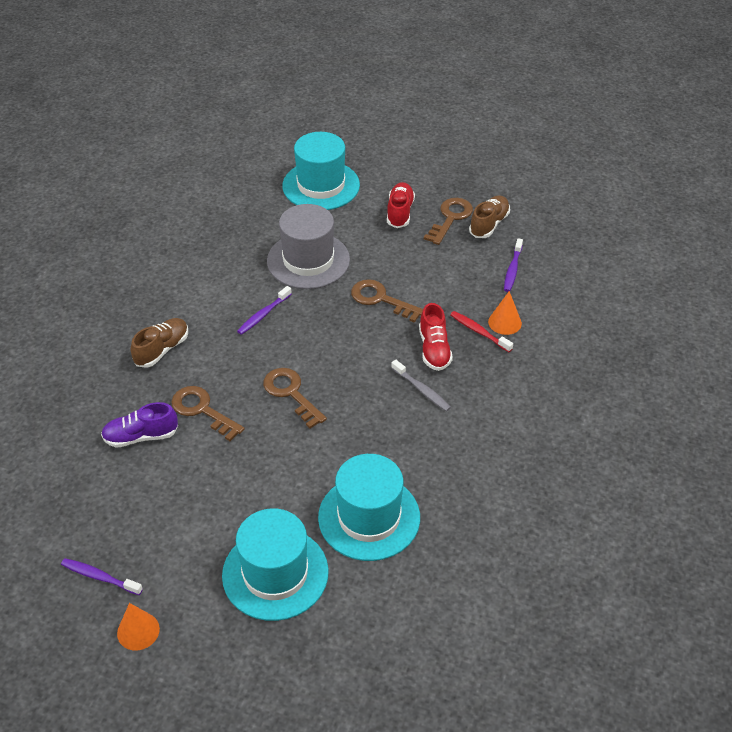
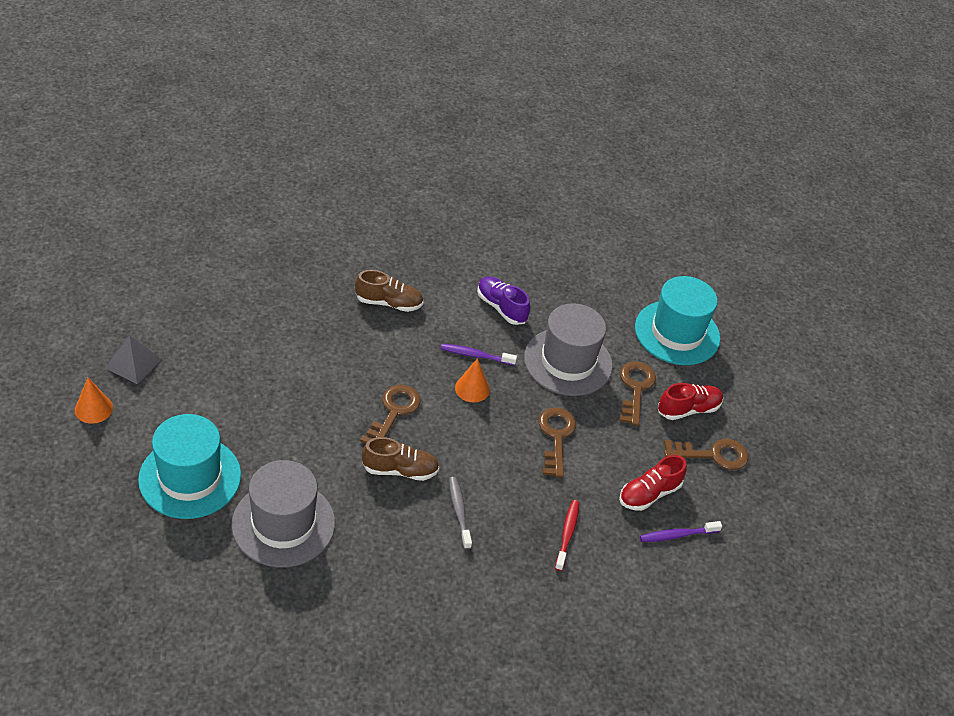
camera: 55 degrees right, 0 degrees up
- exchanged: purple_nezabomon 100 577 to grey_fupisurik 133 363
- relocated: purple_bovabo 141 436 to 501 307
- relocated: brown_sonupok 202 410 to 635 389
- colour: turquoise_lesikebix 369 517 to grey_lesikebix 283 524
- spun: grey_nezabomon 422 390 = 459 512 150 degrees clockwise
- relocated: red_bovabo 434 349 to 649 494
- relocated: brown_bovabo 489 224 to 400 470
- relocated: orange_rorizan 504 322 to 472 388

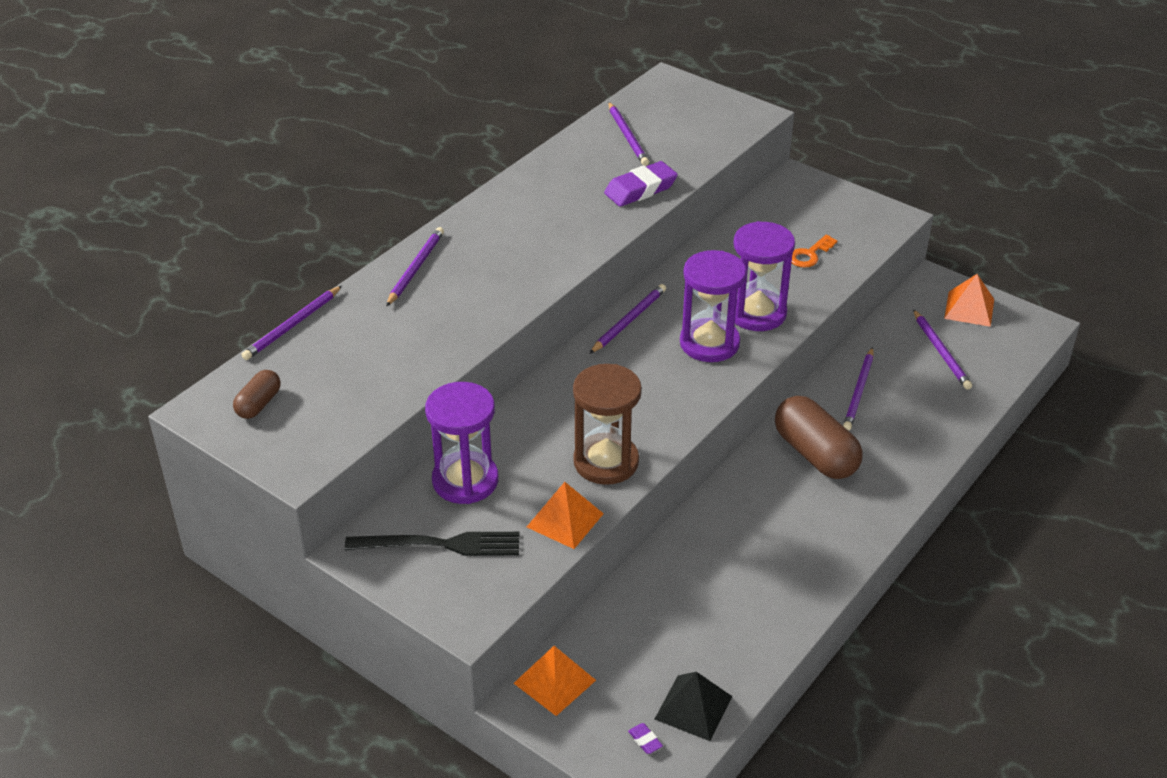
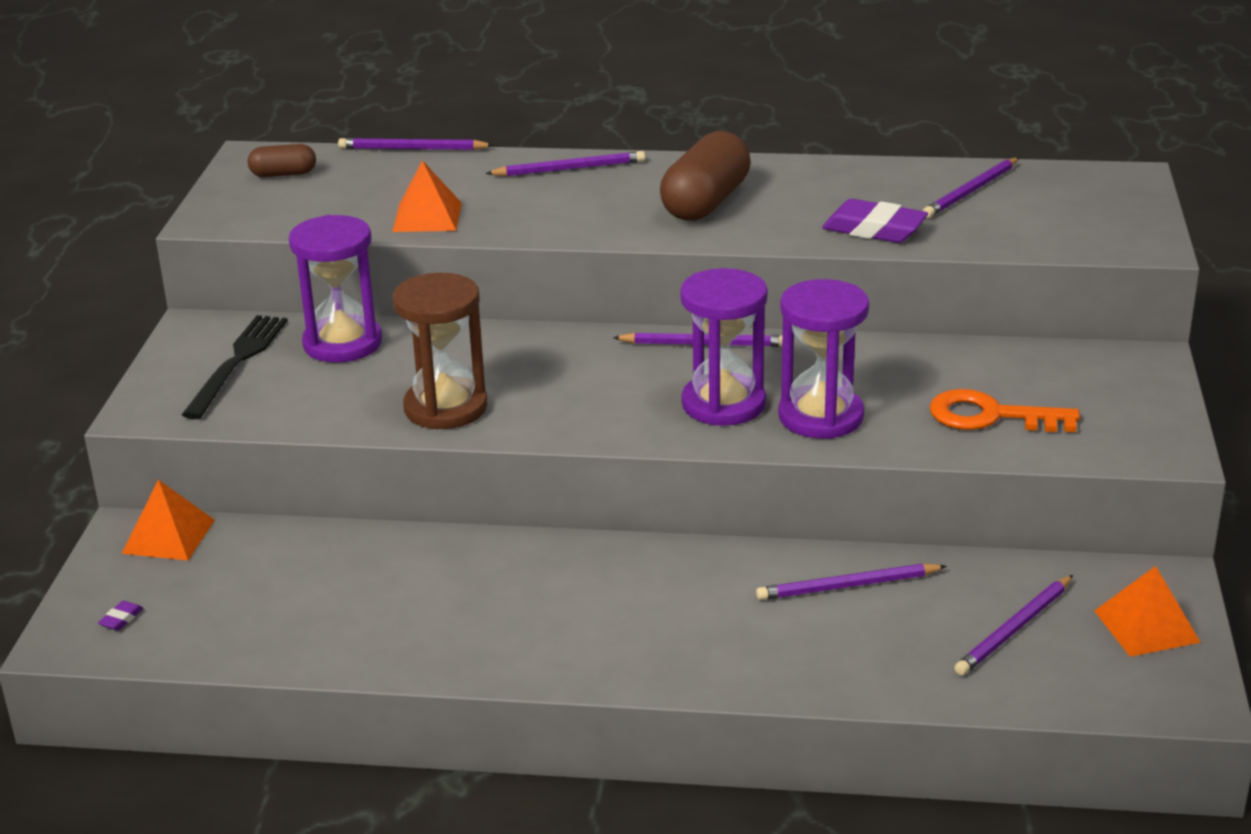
camera: 60 degrees right, 10 degrees down
- spun: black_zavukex 440 545 = 237 362 135 degrees counterclockwise
- relocated: orange_fupisurik 565 520 to 427 217
- missing: black_fupisurik 693 707
- relocated: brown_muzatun 815 454 to 705 202
- size: orange_sonupok 809 254 = 991 416 x1.56

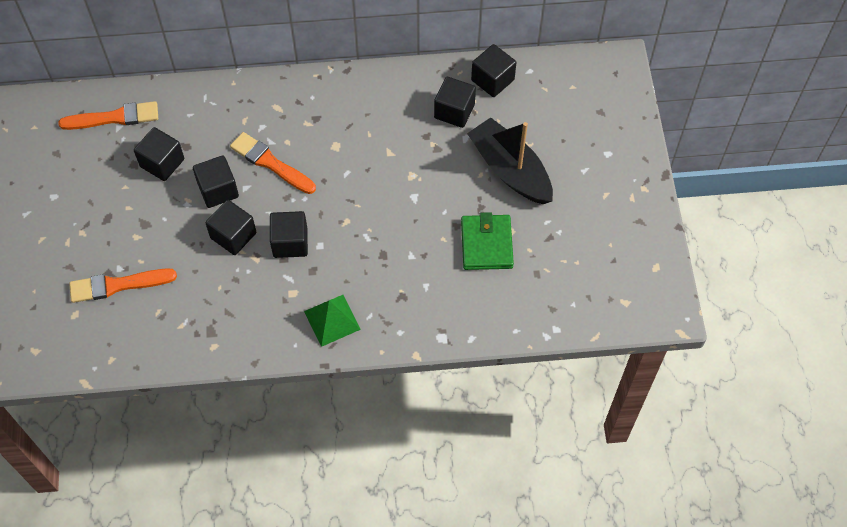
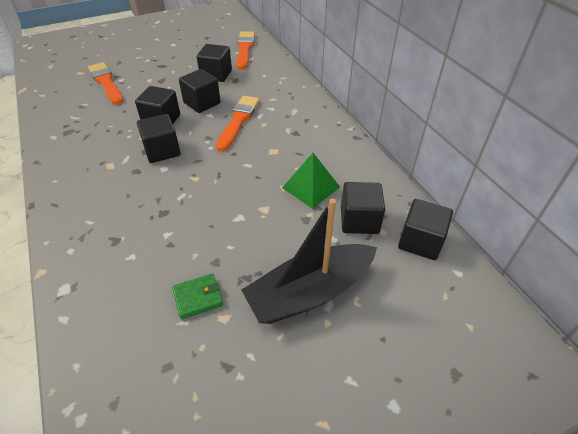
camera: 70 degrees right, 15 degrees down
- spun: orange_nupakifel 114 118 = 244 49 150 degrees counterclockwise
- relocated: green_fupisurik 332 320 to 311 187
- size: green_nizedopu 486 244 = 198 297 x0.60
- spun: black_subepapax 510 170 = 310 292 150 degrees counterclockwise

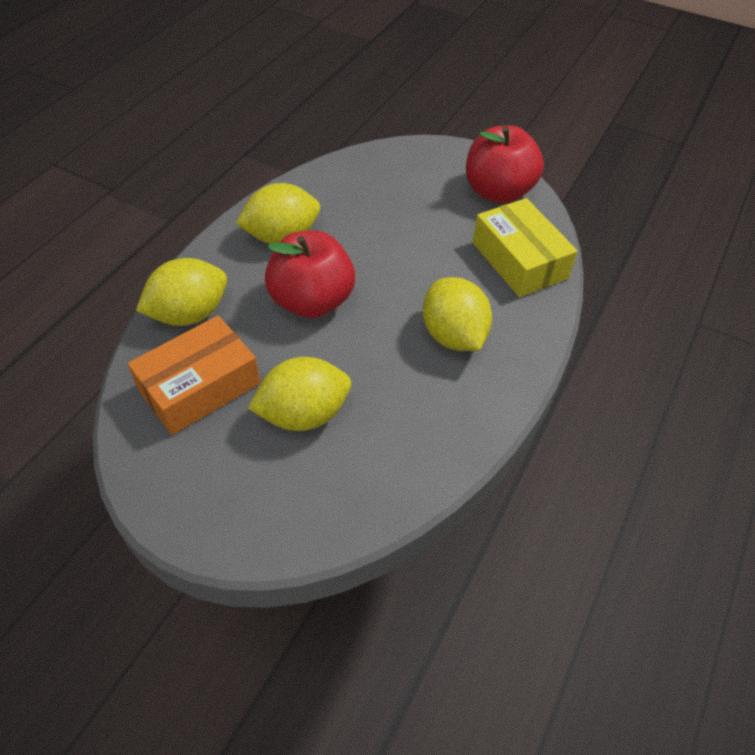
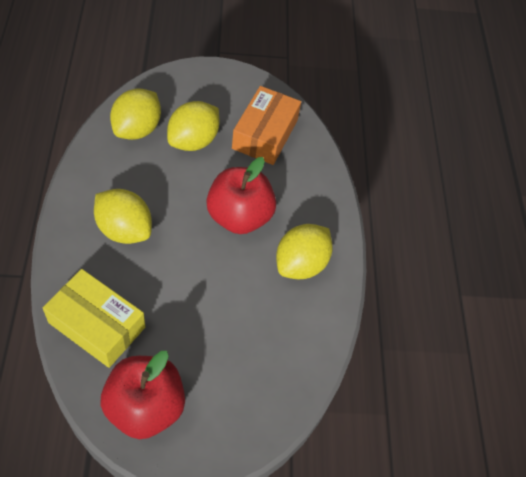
camera: 145 degrees right, 5 degrees up
- relocated: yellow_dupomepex 189 314 to 137 129

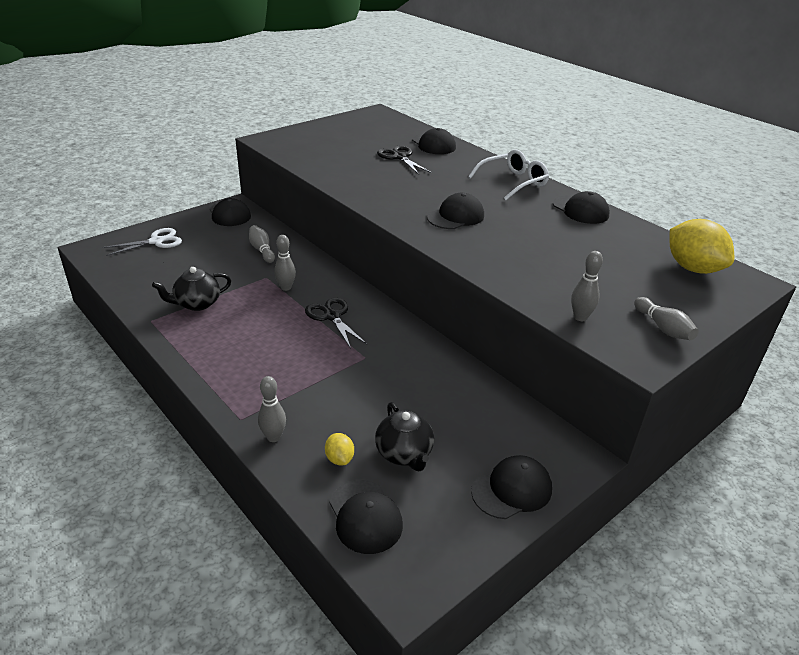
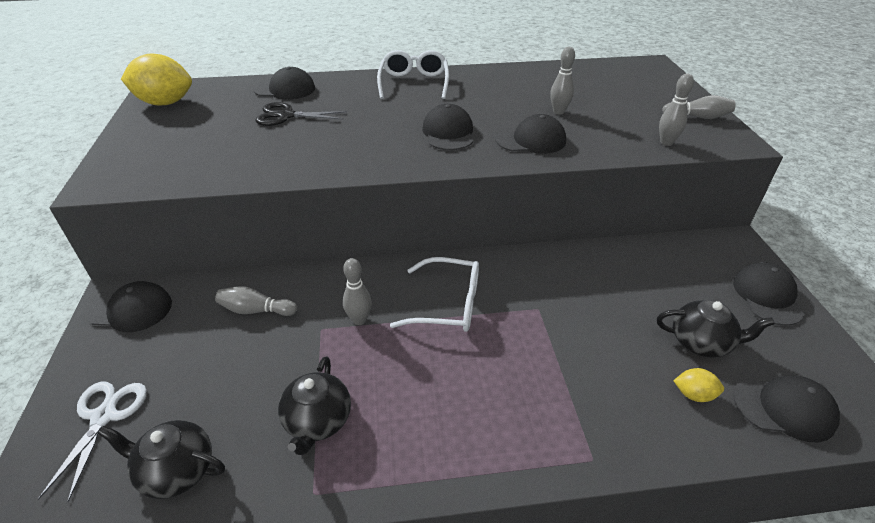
camera: 55 degrees left, 5 degrees up
- relocated: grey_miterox 273 437 to 558 112
- exchanged: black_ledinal 332 316 to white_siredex 448 304
- relocated: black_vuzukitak 580 210 to 530 140
- relocated: yellow_dupomepex 692 268 to 165 103
- appeared: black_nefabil 177 471

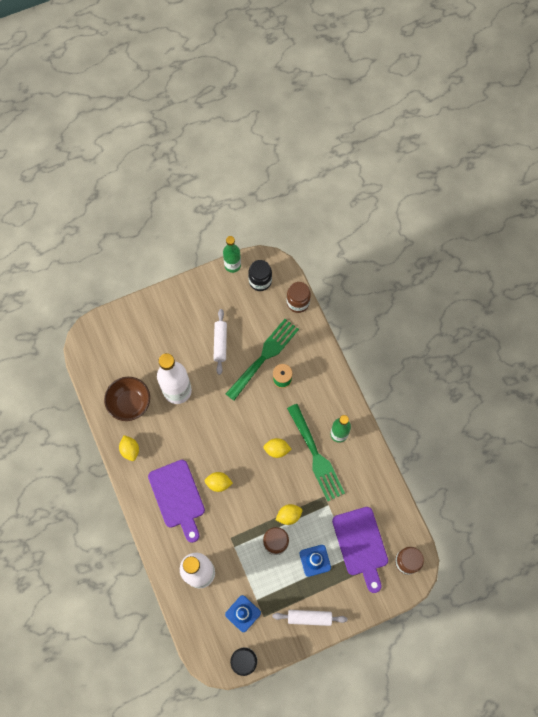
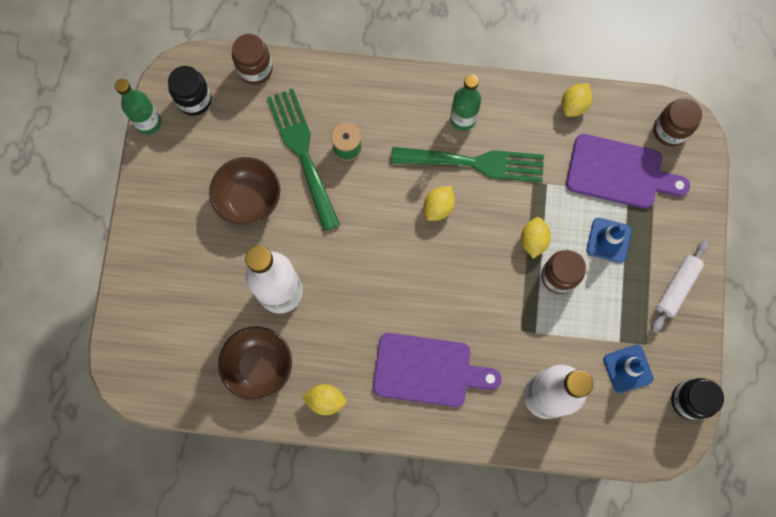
camera: 60 degrees left, 5 degrees up
- relocated: yellow_dupomepex 218 483 to 574 105
- exchanged: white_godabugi 220 343 to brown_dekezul 249 199

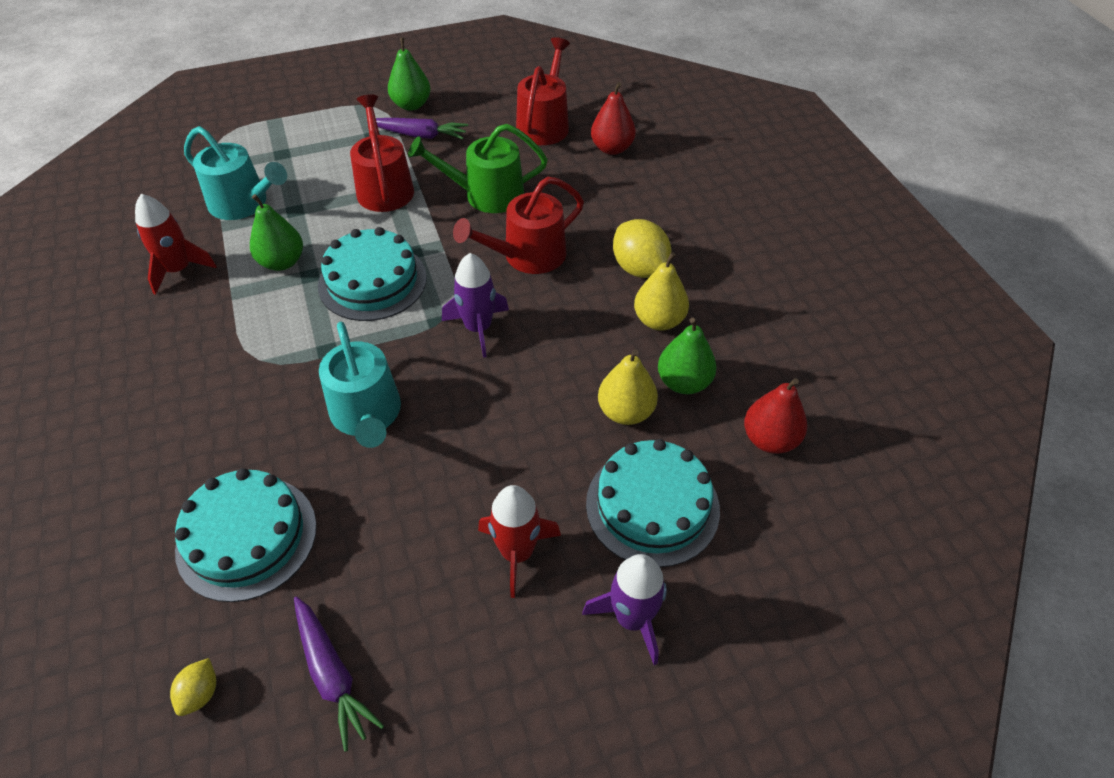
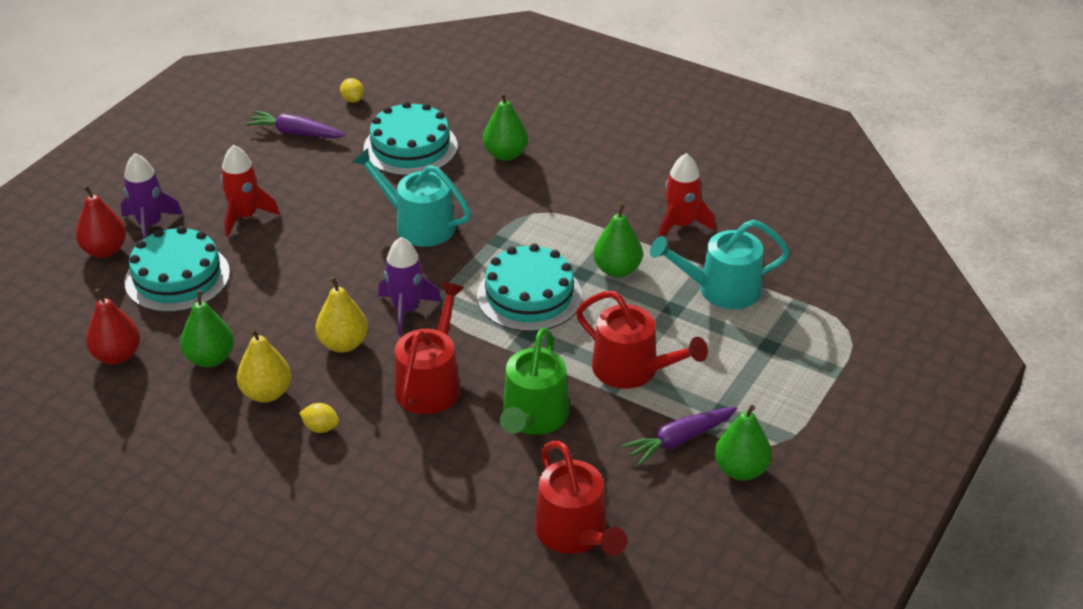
camera: 140 degrees right, 10 degrees down
- spun: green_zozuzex 487 195 = 533 417 150 degrees clockwise
- relocated: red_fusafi 612 148 to 104 250
- relocated: yellow_fusafi 625 412 to 343 344
- size: yellow_dupomepex 639 269 = 321 428 x0.51
- appeared: green_fusafi 505 154

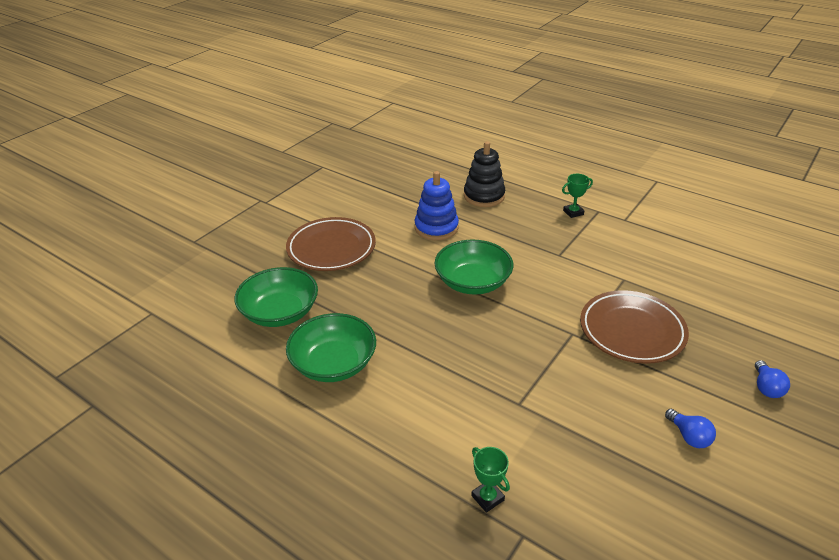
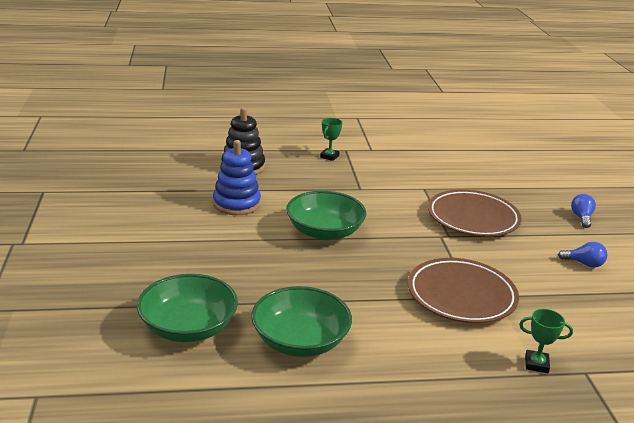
camera: 45 degrees left, 10 degrees down
- relocated: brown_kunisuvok 331 248 to 461 295
- spun: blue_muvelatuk 766 387 = 581 218 135 degrees counterclockwise

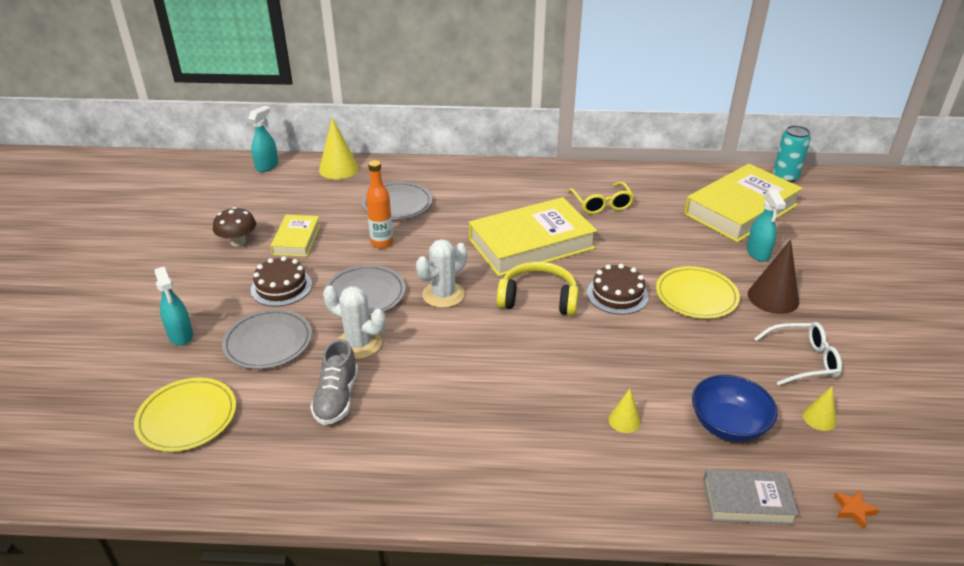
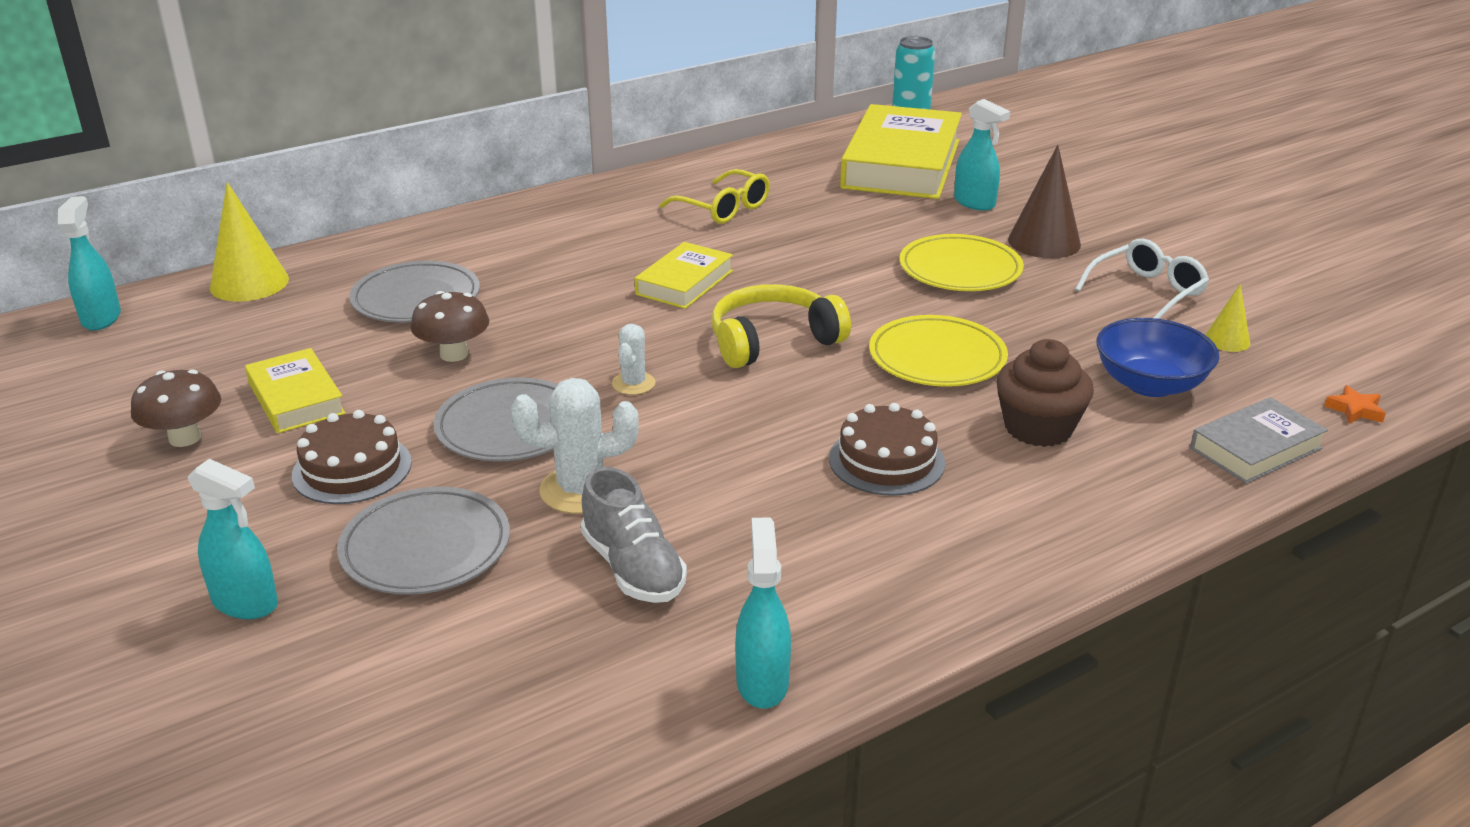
camera: 35 degrees left, 5 degrees down
- relocated: yellow_kunisuvok 187 417 to 937 358
- exchanged: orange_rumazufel 382 243 to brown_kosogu 454 354
- size: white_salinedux 443 295 = 633 383 x0.59
- size: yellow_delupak 531 244 = 684 282 x0.52
- relocated: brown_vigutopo 617 294 to 886 460
- exchanged: yellow_rorizan 624 420 to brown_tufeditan 1038 428
- appeared: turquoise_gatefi 762 682

